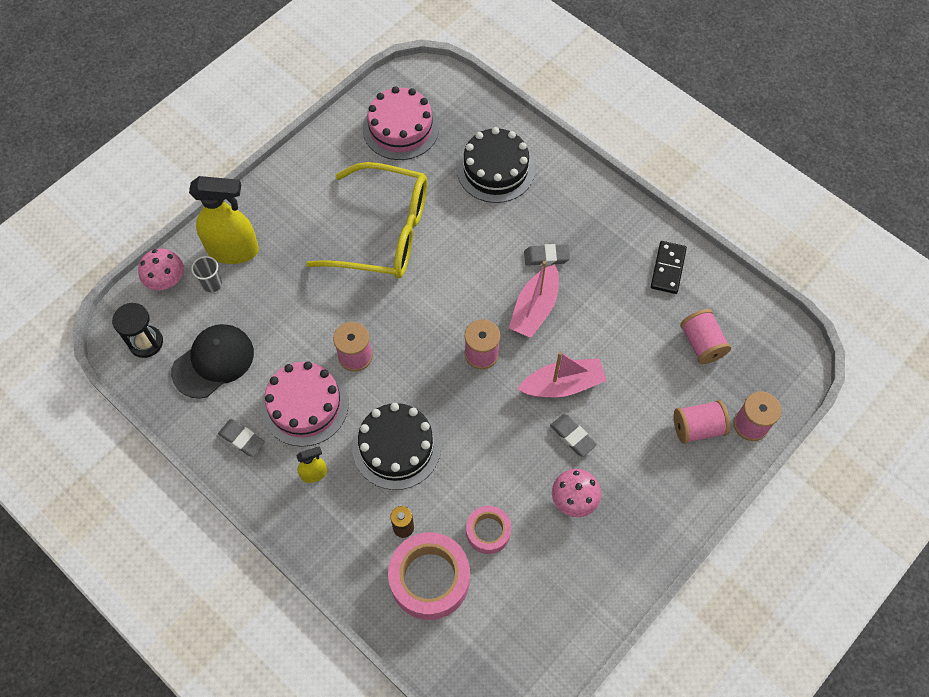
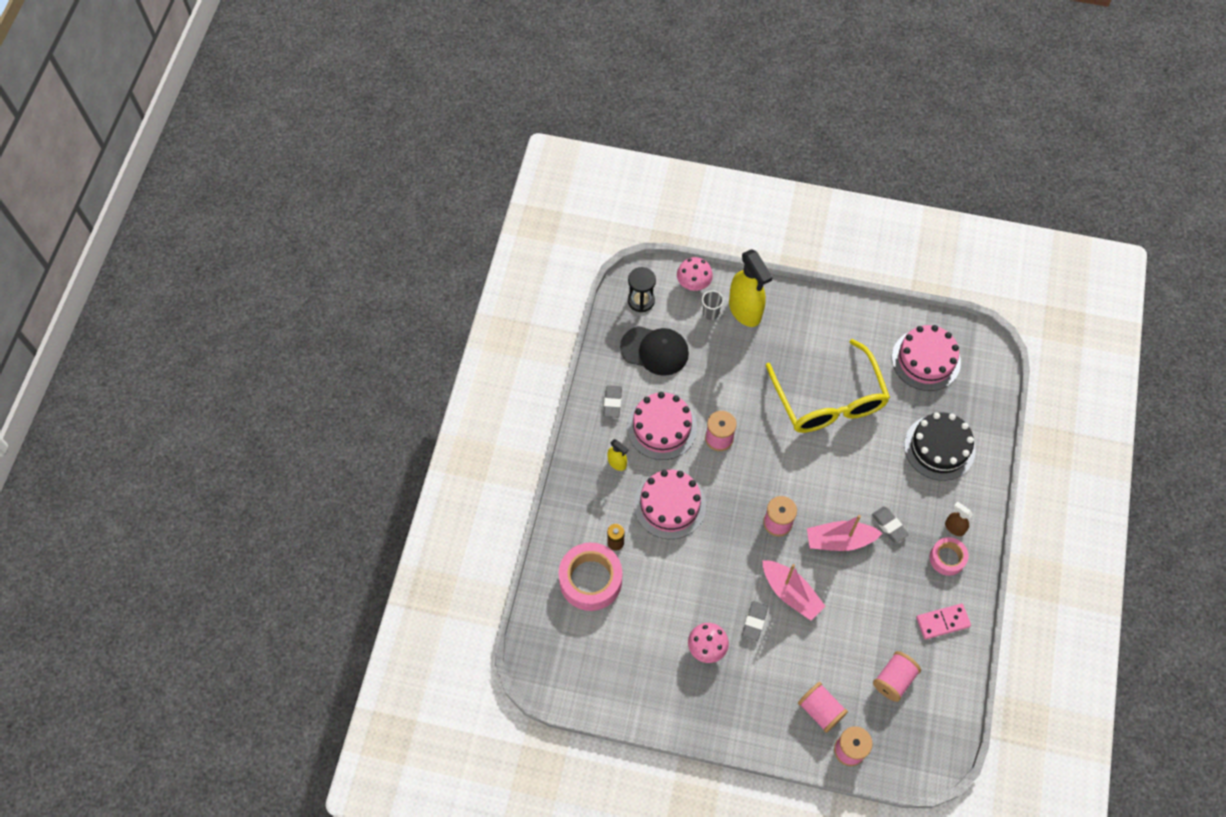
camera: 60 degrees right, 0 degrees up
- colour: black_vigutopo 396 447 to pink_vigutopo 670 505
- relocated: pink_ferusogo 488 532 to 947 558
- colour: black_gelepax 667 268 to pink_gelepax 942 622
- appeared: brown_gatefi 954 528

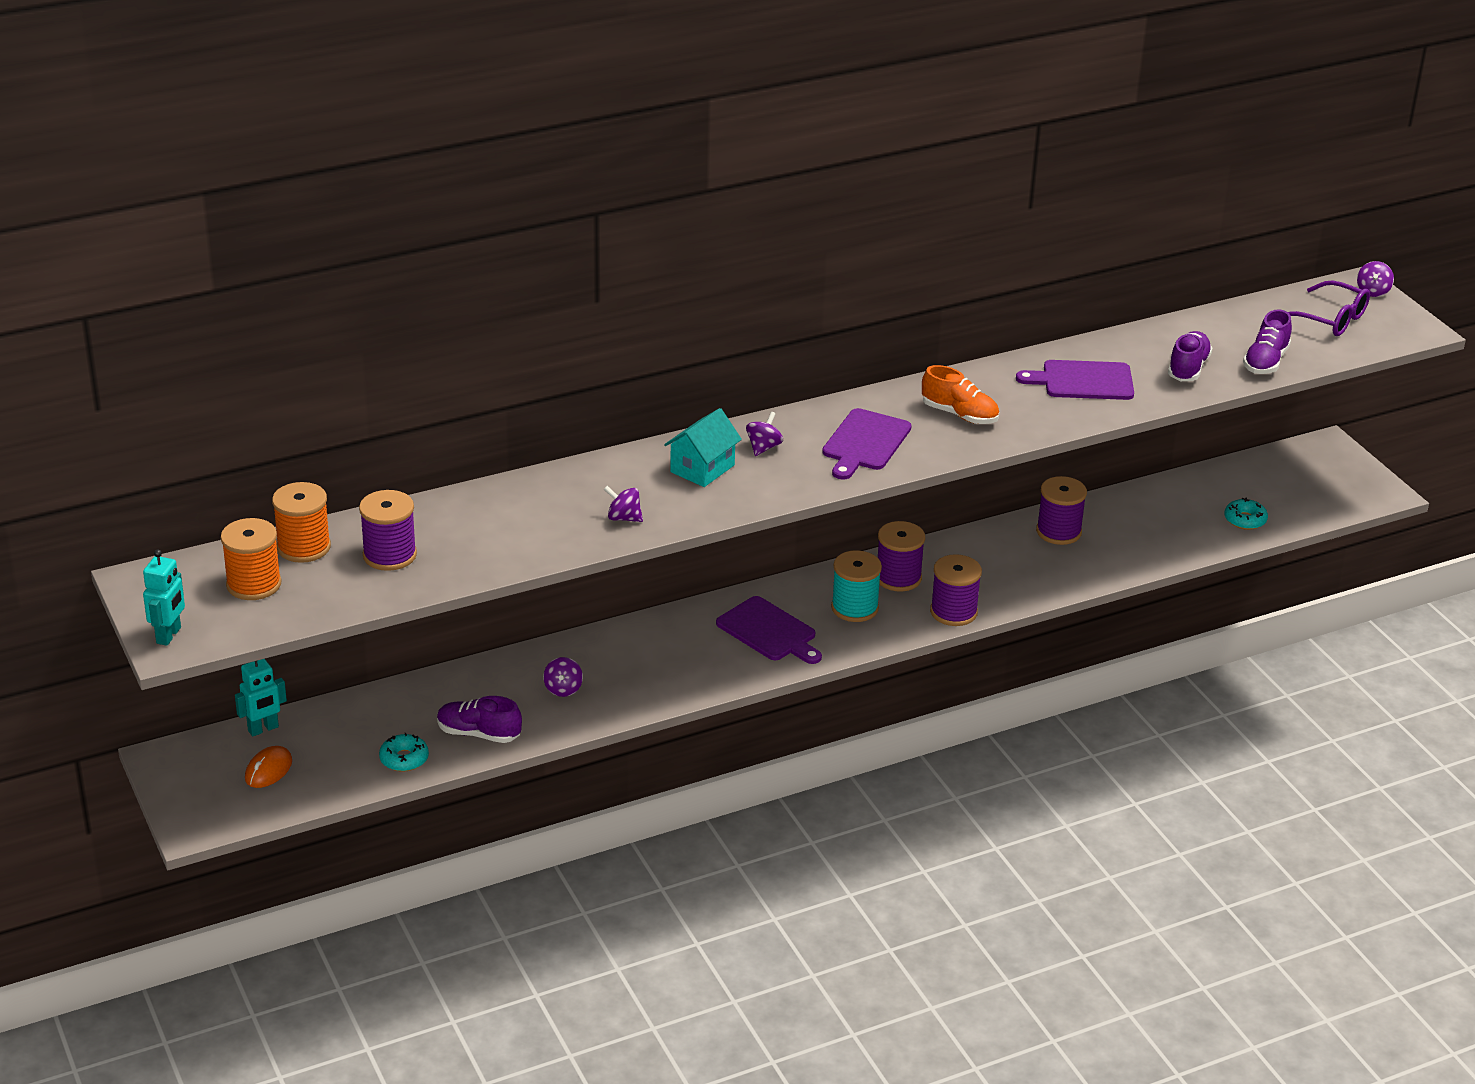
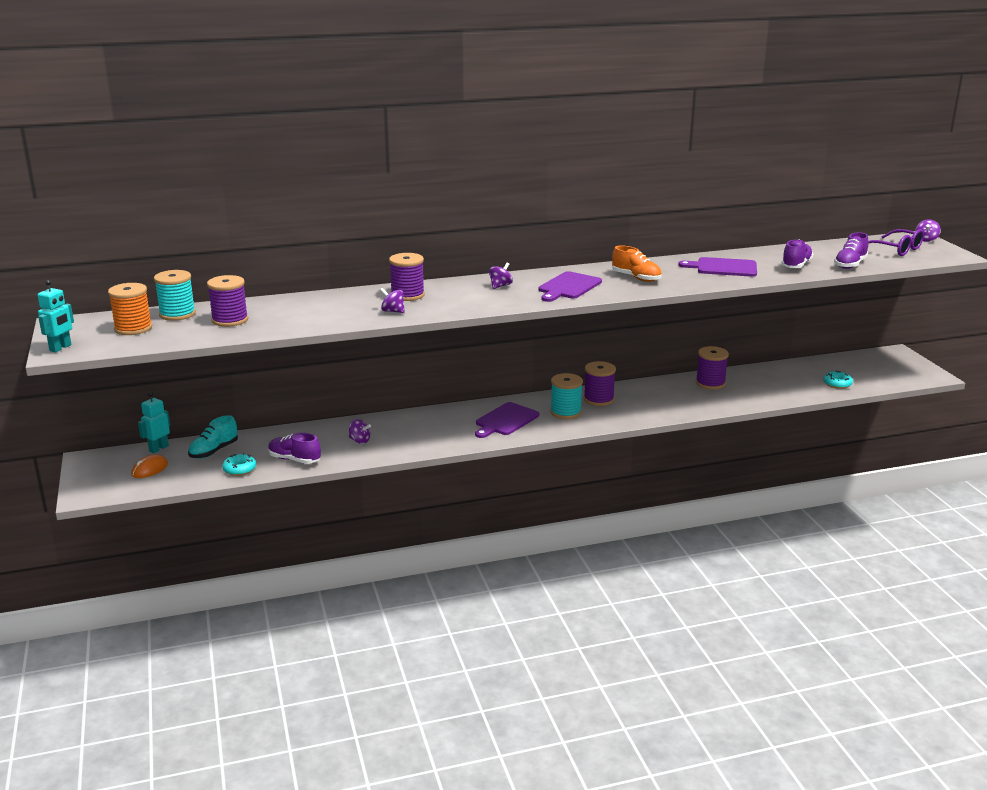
camera: 10 degrees right, 10 degrees down
- spun: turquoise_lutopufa 263 729 = 158 448 150 degrees clockwise
- colour: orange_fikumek 304 547 to turquoise_fikumek 177 314
- spun: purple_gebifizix 563 689 = 360 441 75 degrees counterclockwise
- missing: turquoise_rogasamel 702 468
- spun: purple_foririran 769 631 = 505 420 75 degrees clockwise
- relocated: purple_fikumek 953 612 to 407 295
- appeared: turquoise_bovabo 214 451

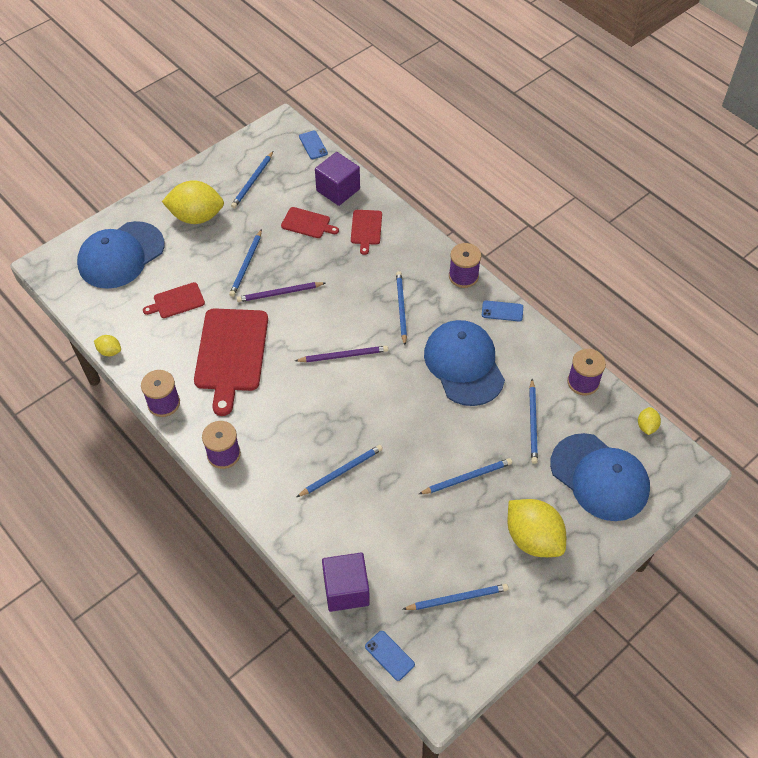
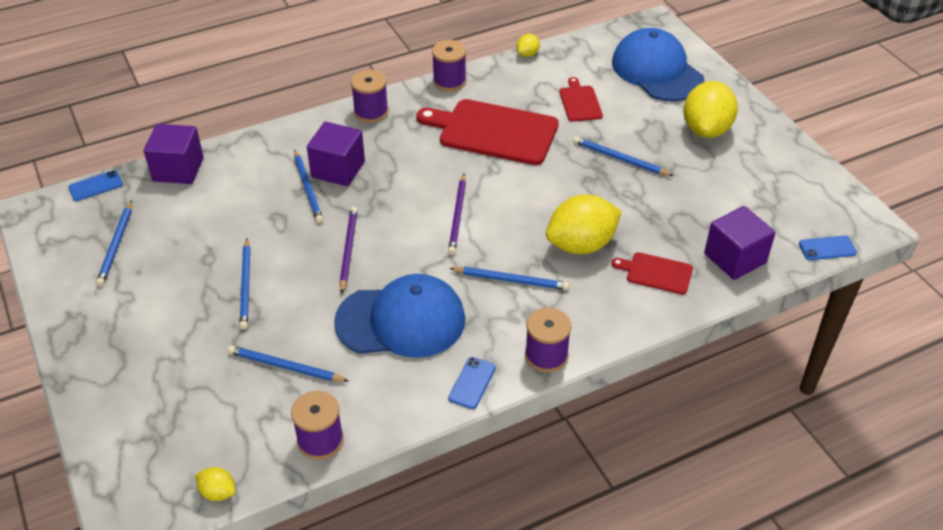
camera: 105 degrees right, 10 degrees down
- missing: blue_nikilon 252 181
- relocated: purple_nikilon 279 293 to 348 250
- missing: red_foririran 307 223
- relocated: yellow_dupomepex 533 538 to 581 245
- missing: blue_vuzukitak 599 477
- appeared: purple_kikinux 338 169

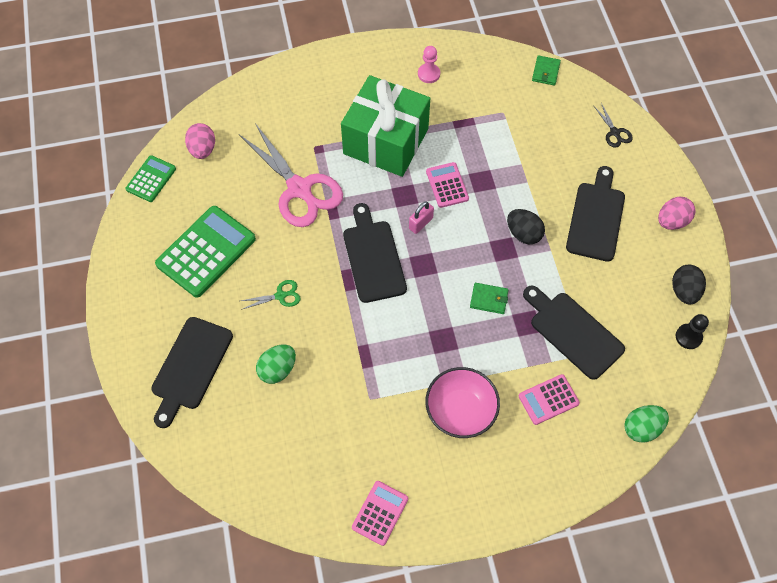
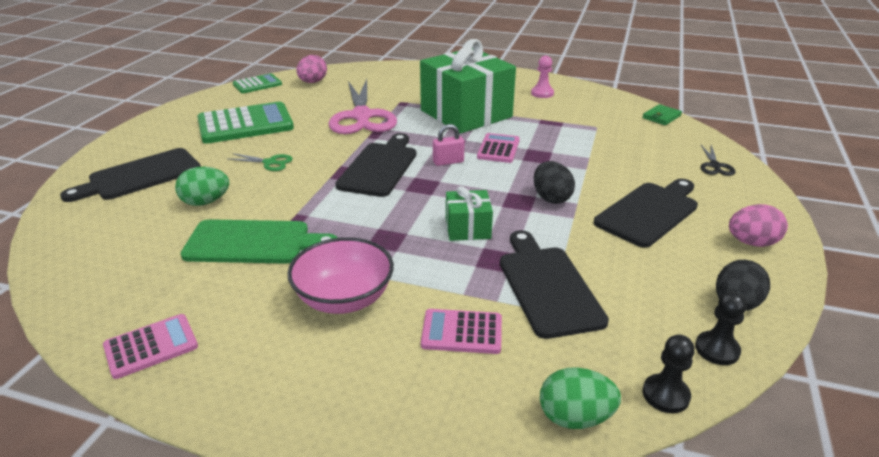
camera: 30 degrees right, 30 degrees down
- exchanged: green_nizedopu 489 299 to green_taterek 468 228
- appeared: green_foririran 253 242
- appeared: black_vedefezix 665 395

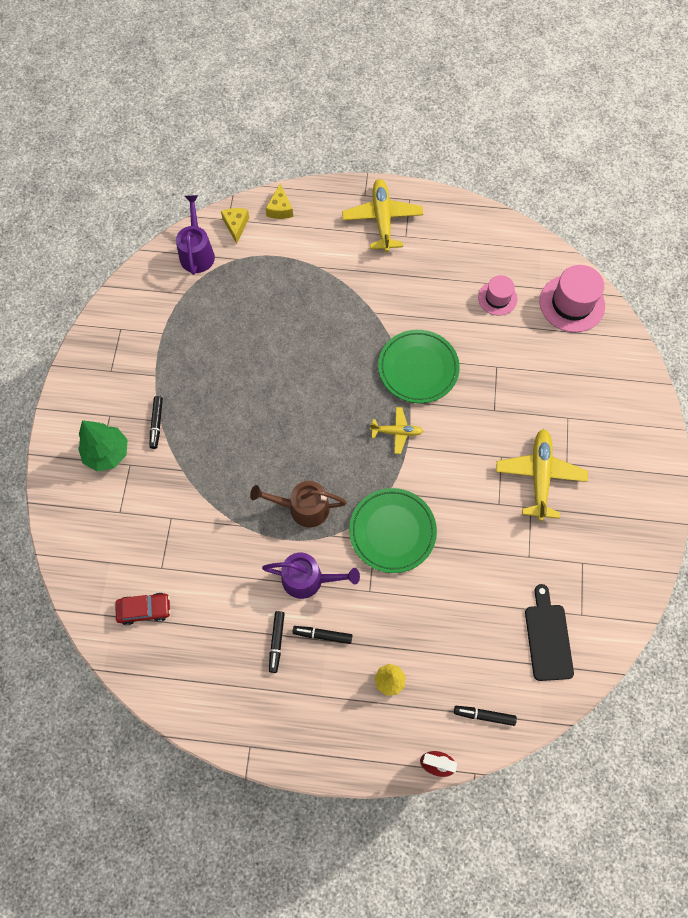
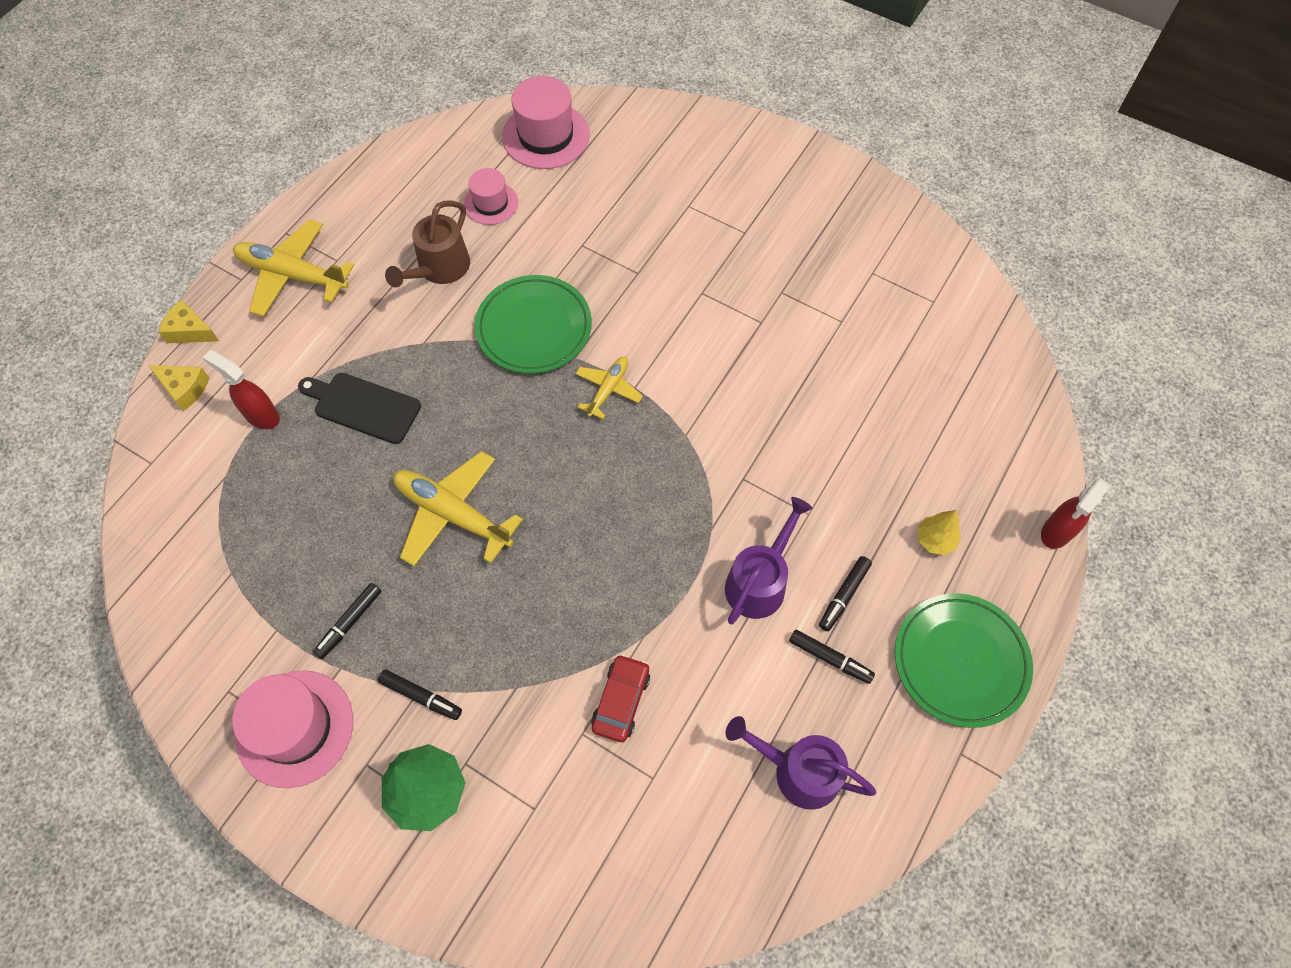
camera: 65 degrees left, 5 degrees down
- relocated: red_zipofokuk 144 609 to 621 701
- relocated: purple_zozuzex 197 252 to 797 770
- relocated: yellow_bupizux 236 226 to 190 331
- relocated: brown_zozuzex 303 508 to 439 269
- relocated: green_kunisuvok 392 531 to 960 661
- relocated: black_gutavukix 484 715 to 349 622
- relocated: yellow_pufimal 539 475 to 452 514
- relocated: black_foririran 547 638 to 363 407
- appeared: red_gatefi 261 415
- appeared: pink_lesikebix 295 728

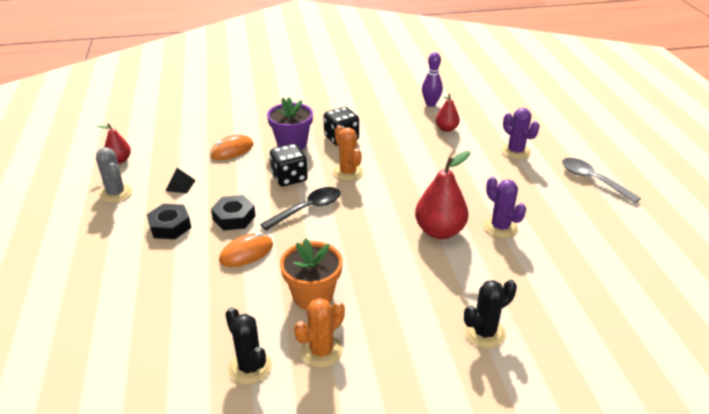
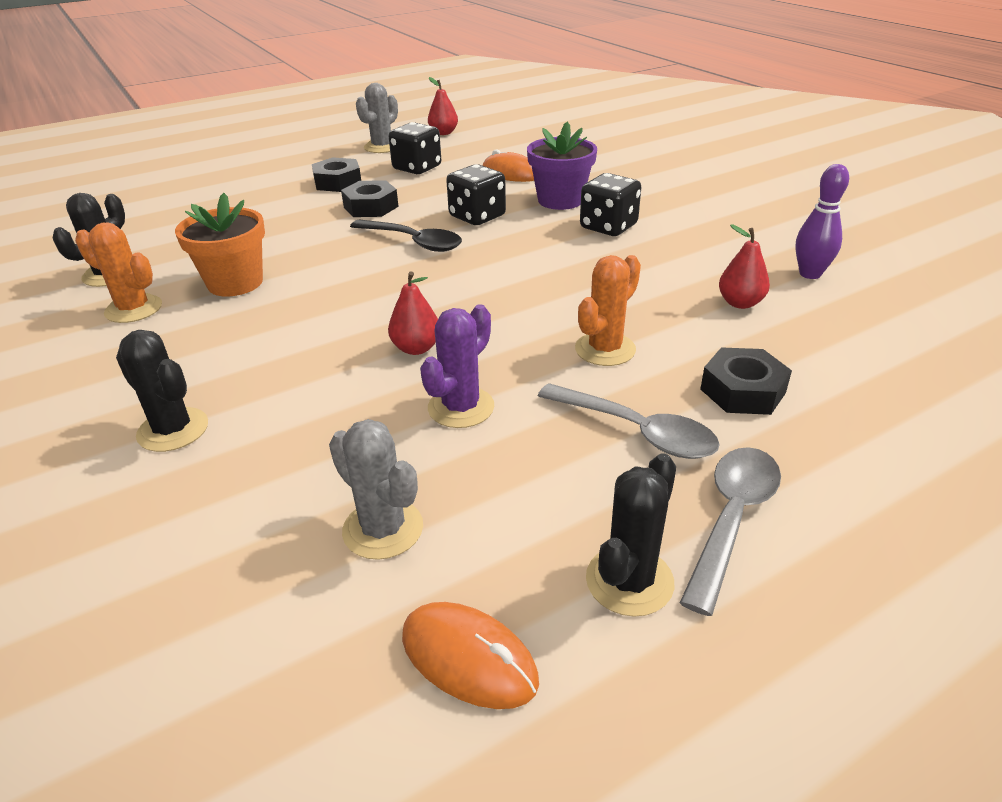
camera: 70 degrees right, 0 degrees up
- exchanged: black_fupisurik 180 185 to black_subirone 417 168
- relocated: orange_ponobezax 246 253 to 469 658
- relocated: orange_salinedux 348 172 to 605 349
- size: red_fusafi 439 231 = 416 348 x0.57
- exchanged: purple_salinedux 515 151 to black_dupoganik 743 391
- appeared: grey_salinedux 383 529
- appeared: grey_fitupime 636 431
- appeared: black_salinedux 629 581

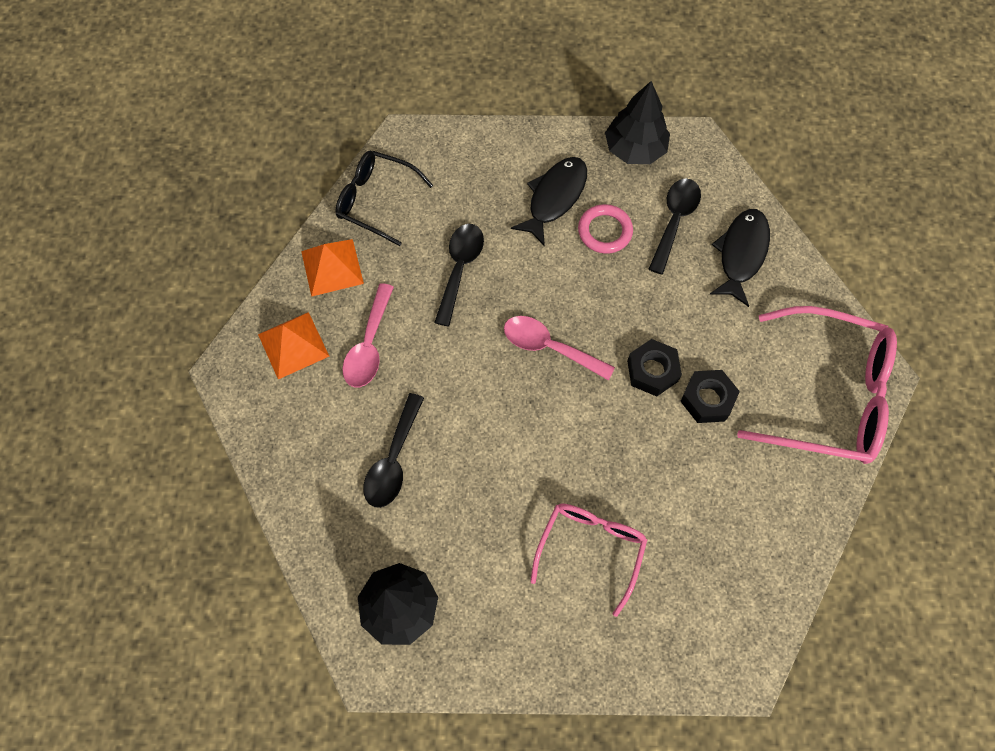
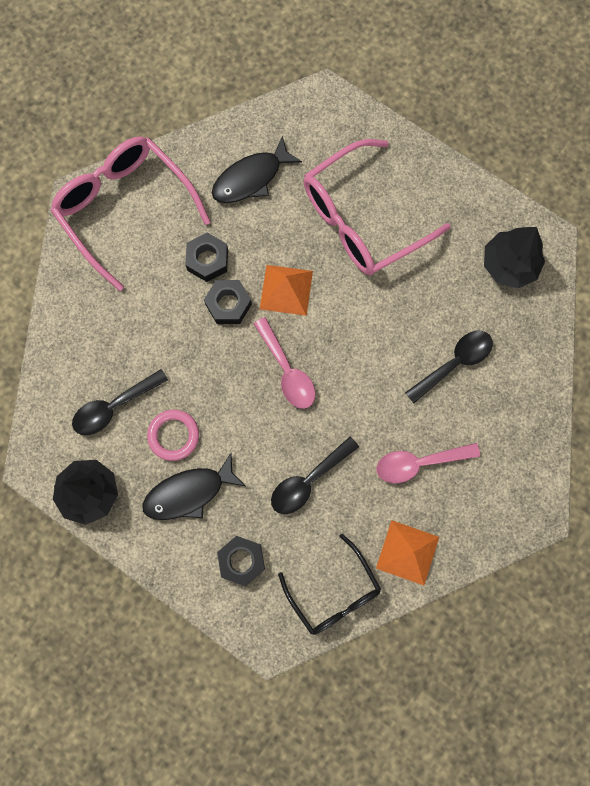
camera: 145 degrees left, 10 degrees up
- relocated: orange_fupisurik 293 345 to 286 290
- spun: pink_fitupime 369 345 = 419 463 150 degrees counterclockwise
- size: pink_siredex 591 549 = 362 219 x1.63
- relocated: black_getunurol 741 254 to 251 178
- appeared: black_dupoganik 241 560

